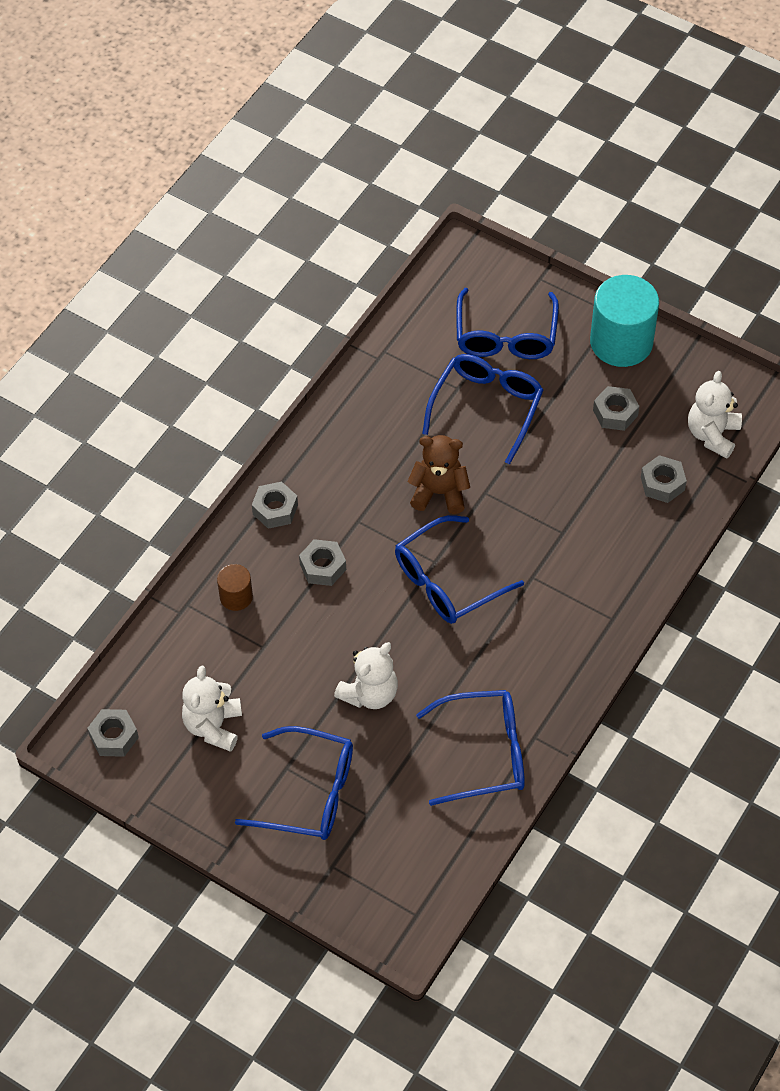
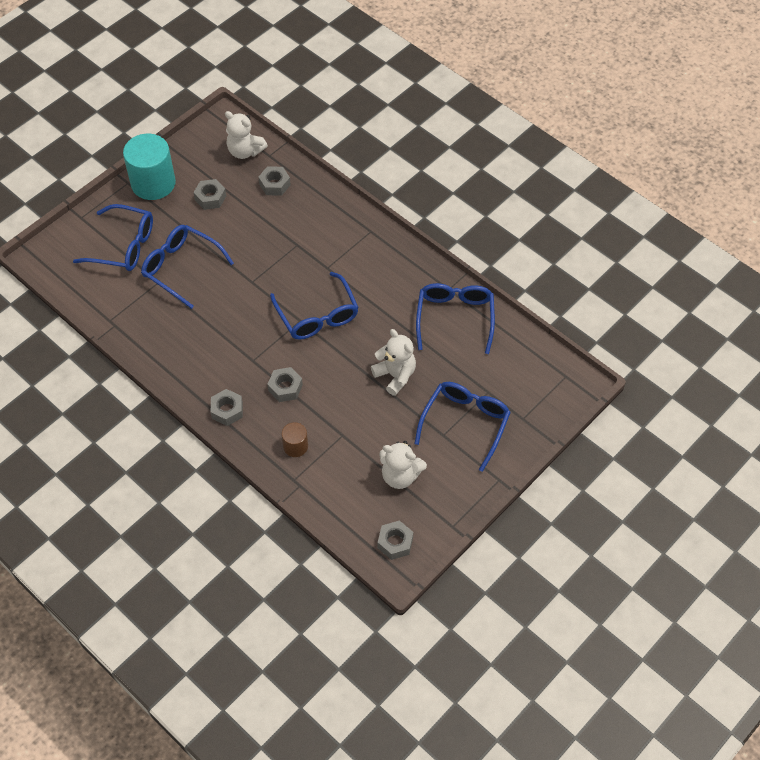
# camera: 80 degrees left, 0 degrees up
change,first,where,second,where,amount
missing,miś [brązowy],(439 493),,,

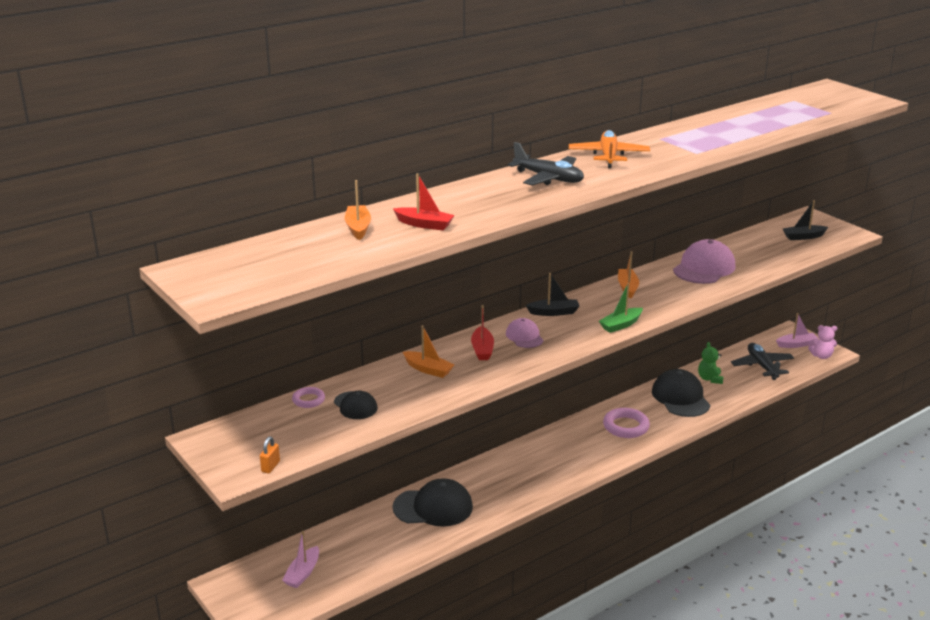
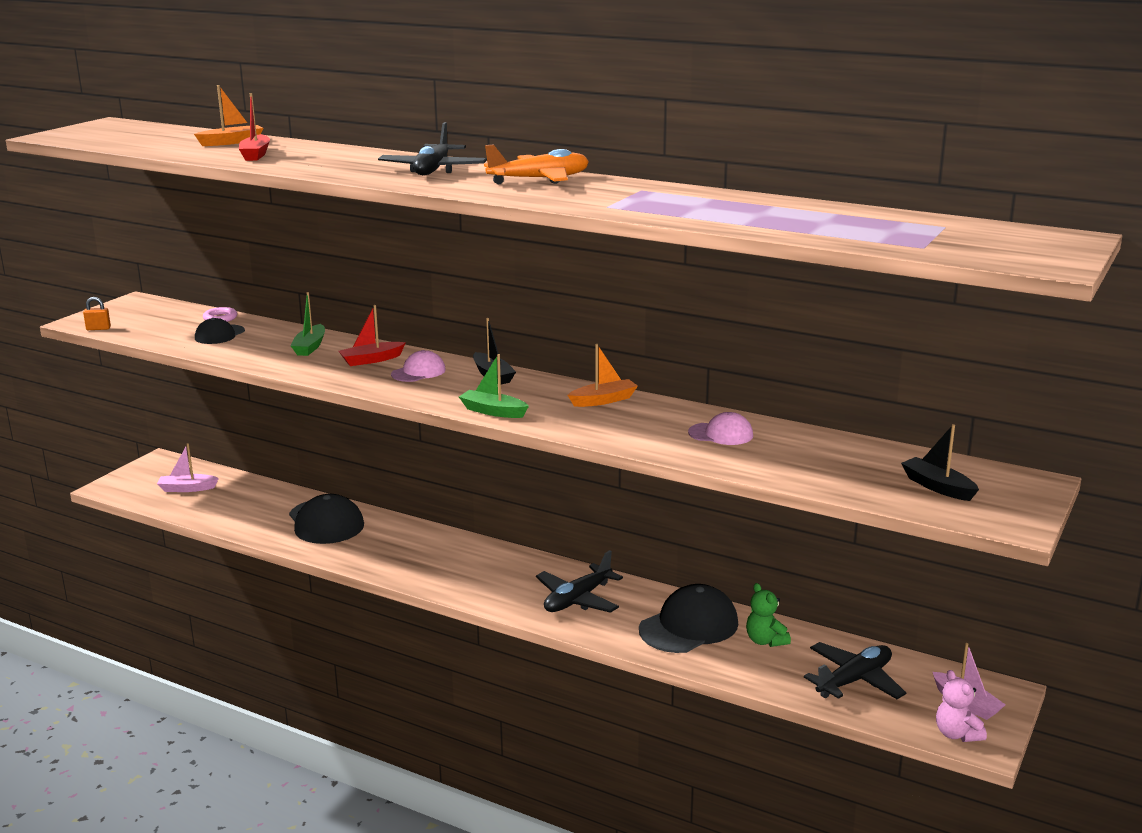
# camera: 65 degrees right, 5 degrees down
change,first,where,second,where,amount
exchanged,pierścień [różowy],(626 426),samolot [czarny],(577 599),
colour,łódka [pomarańczowy],(428 369),łódka [zielony],(310 347),
spun,miś [zielony],(710 379),,(765 641),90 degrees counterclockwise
size,czapka [różowy],(704 268),,(721 434),x0.56

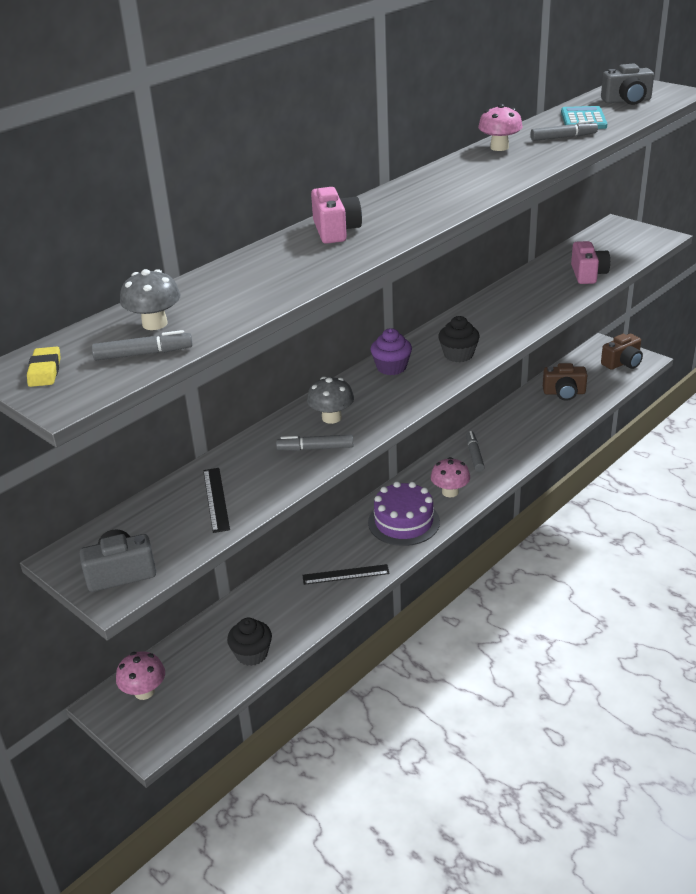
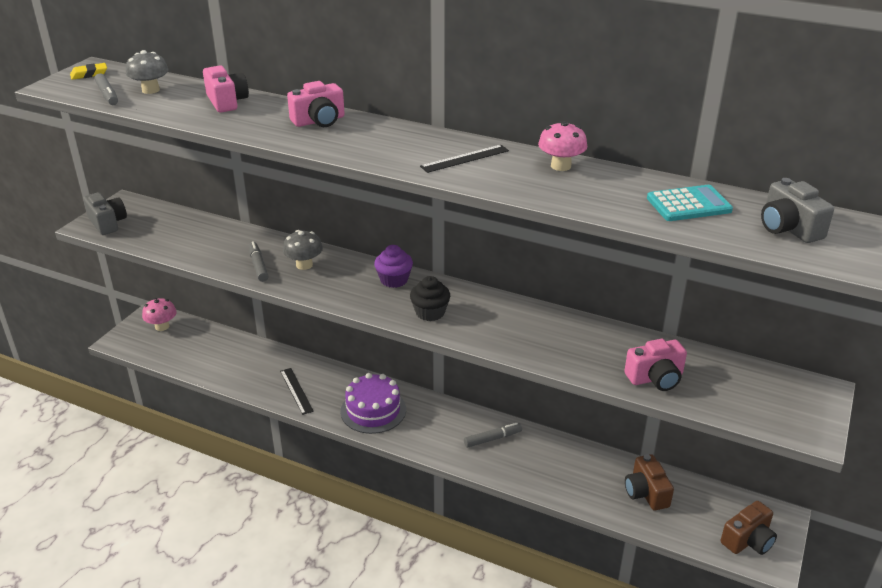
# camera: 70 degrees right, 0 degrees up
change,first,where,second,where,amount
missing,muffinka [czarny],(252 654),,,
missing,grzyb [różowy],(450 492),,,
missing,flamaster [szary],(563 137),,,
appeared,,,aparat fotograficzny [różowy],(227 102),
relocated,linijka [czarny],(216 499),,(465 158),
spun,aparat fotograficzny [brązowy],(622 363),,(748 540),75 degrees counterclockwise

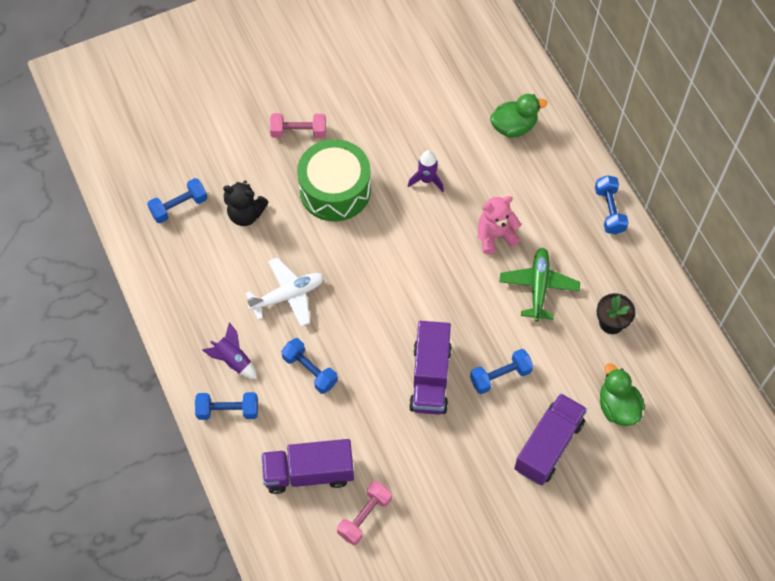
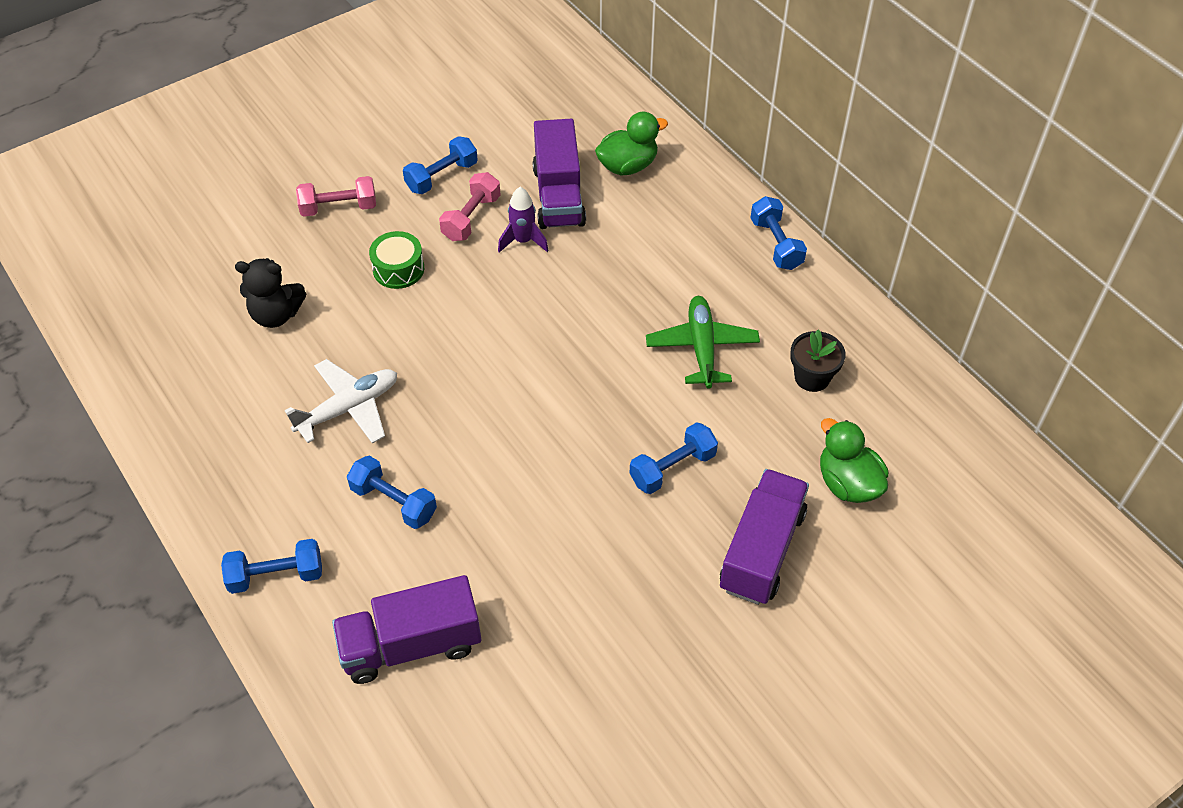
# camera: 10 degrees left, 10 degrees down
change,first,where,second,where,amount
missing,rakieta [fioletowy],(233 360),,,
missing,miś [różowy],(495 236),,,
relocated,hantel [niebieski],(179 206),,(441 176),
relocated,hantel [różowy],(364 516),,(471 218),
relocated,ciężarówka [fioletowy],(430 377),,(558 196),
size,bęben [zielony],(335 190),,(398 269),x0.52

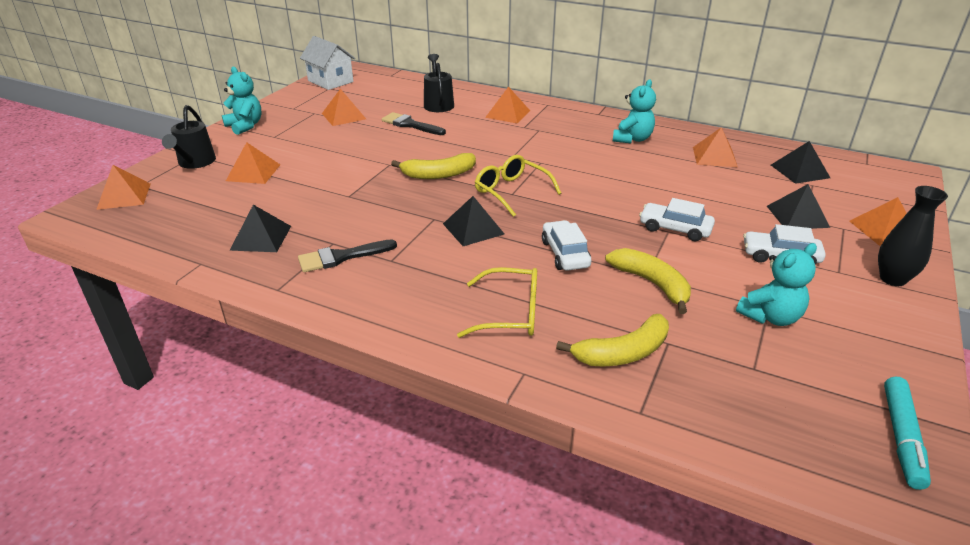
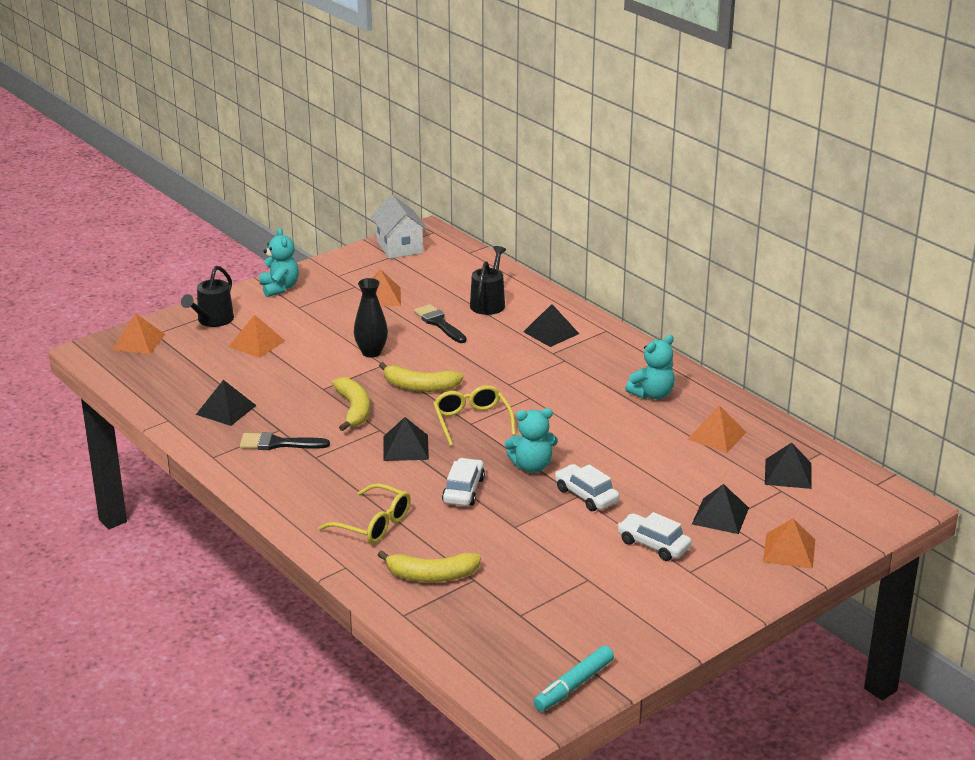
# camera: 25 degrees right, 5 degrees down
change,first,where,second,where,amount
relocated,banan [żółty],(651 284),,(353 410),
relocated,miś [turkusowy],(770 317),,(532 466),
relocated,wazon [czarny],(892 279),,(371 352),
colour,piramida [pomarańczowy],(507 114),piramida [czarny],(551 332),

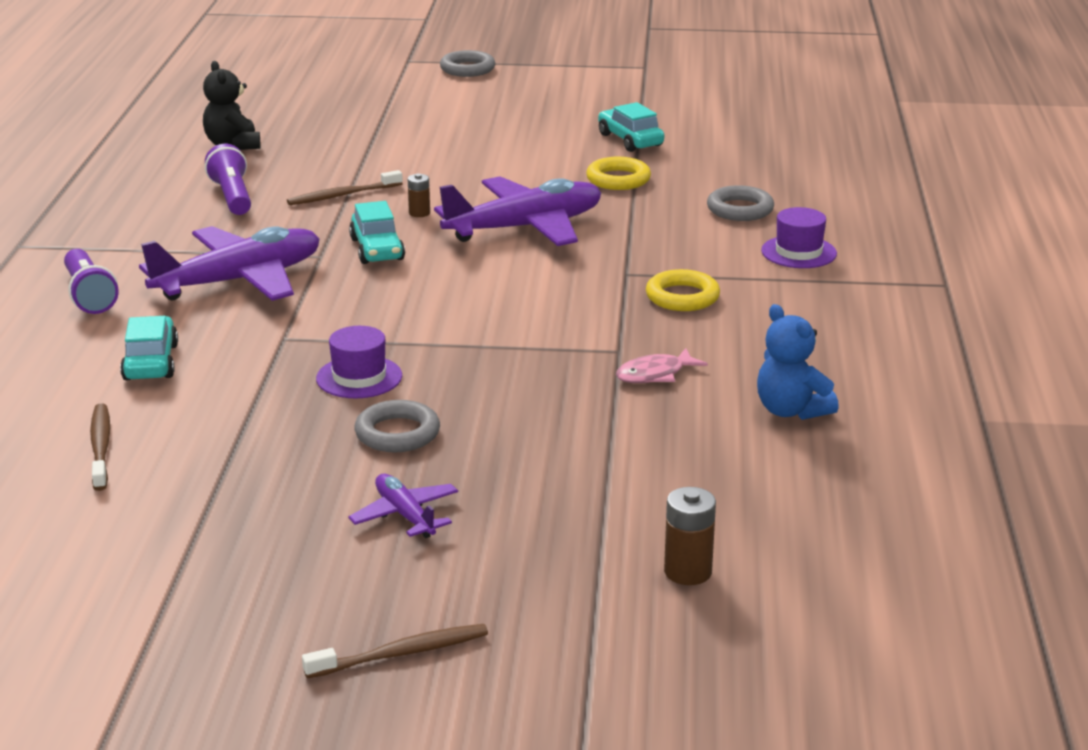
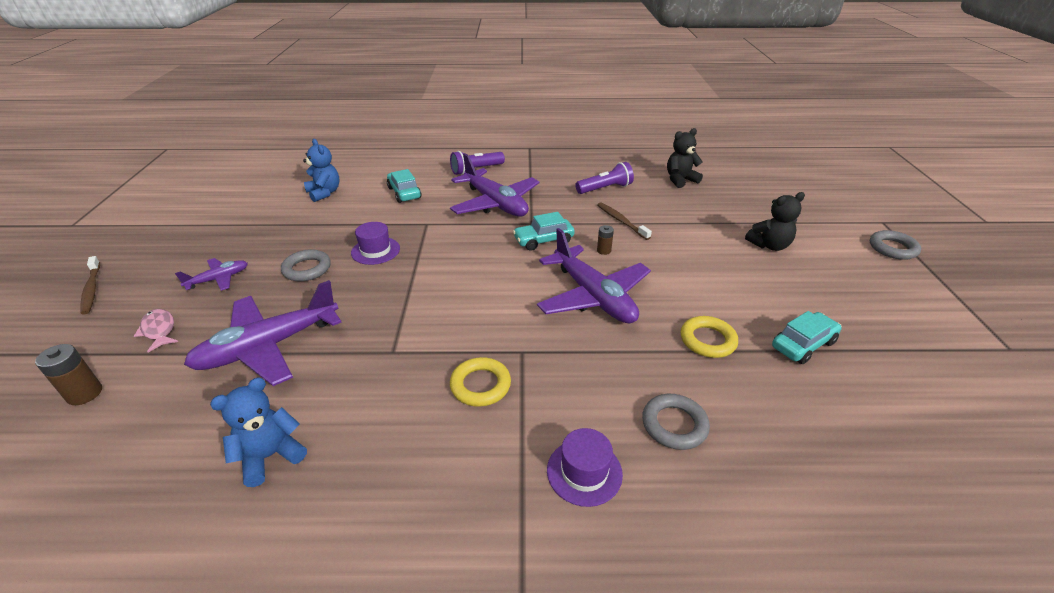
# camera: 85 degrees right, 10 degrees up
change,first,where,second,where,amount
appeared,,,samolot [fioletowy],(268 346),
appeared,,,miś [czarny],(769 245),
relocated,ryba [różowy],(655 374),,(159 330),
exchanged,szczoteczka do zębów [brązowy],(101 447),miś [niebieski],(324 193),
spun,samochód [turkusowy],(150 362),,(404 193),105 degrees counterclockwise

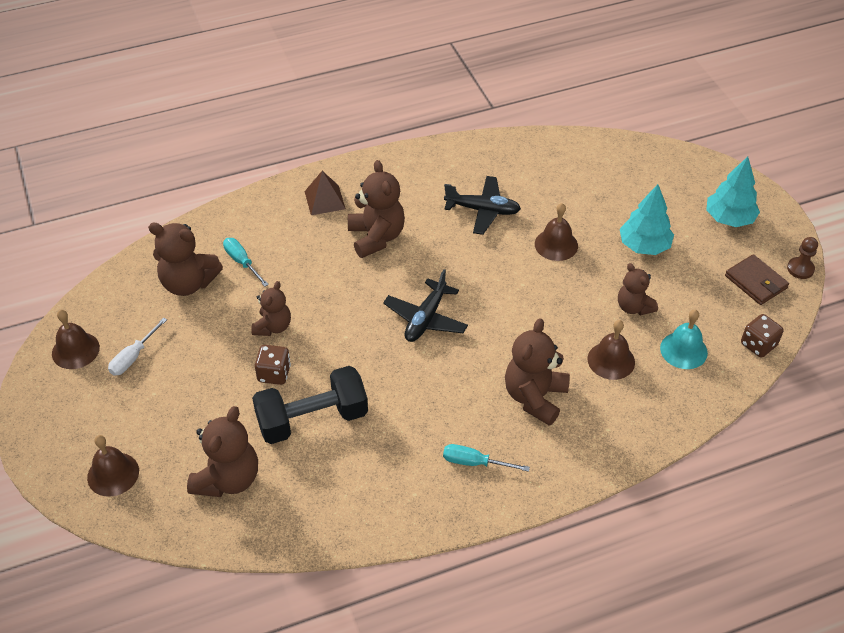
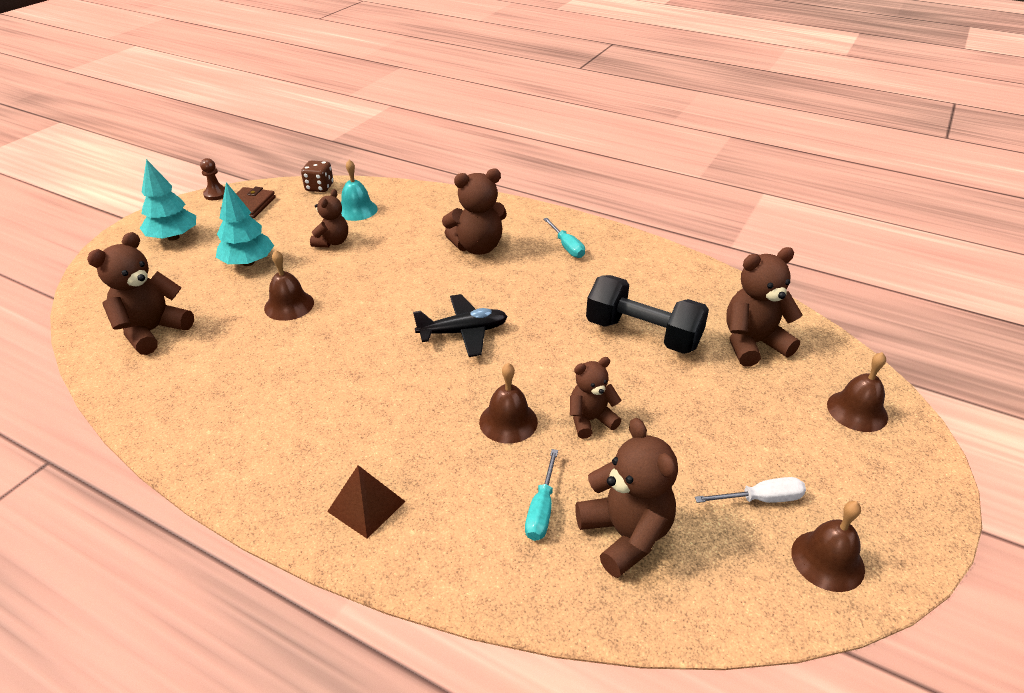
# camera: 130 degrees left, 10 degrees down
change,first,where,second,where,amount
missing,kostka do gry [brązowy],(274 374),,,
missing,samolot [czarny],(483 210),,,
relocated,miś [brązowy],(376 237),,(152 331),
relocated,dzwonek [brązowy],(611 360),,(508 421),

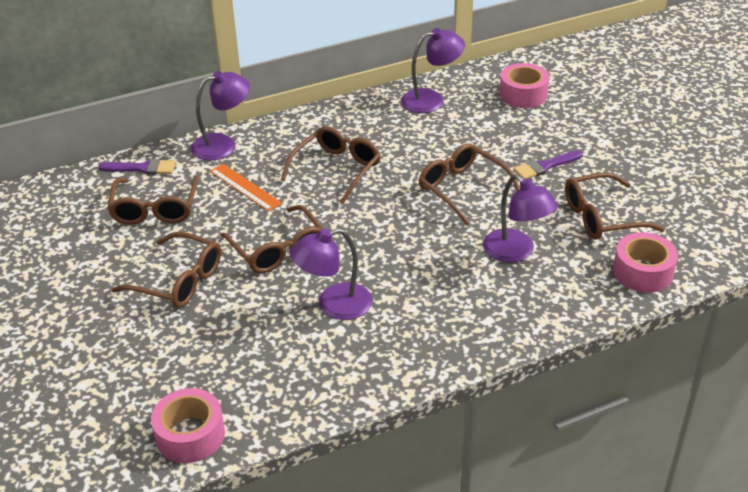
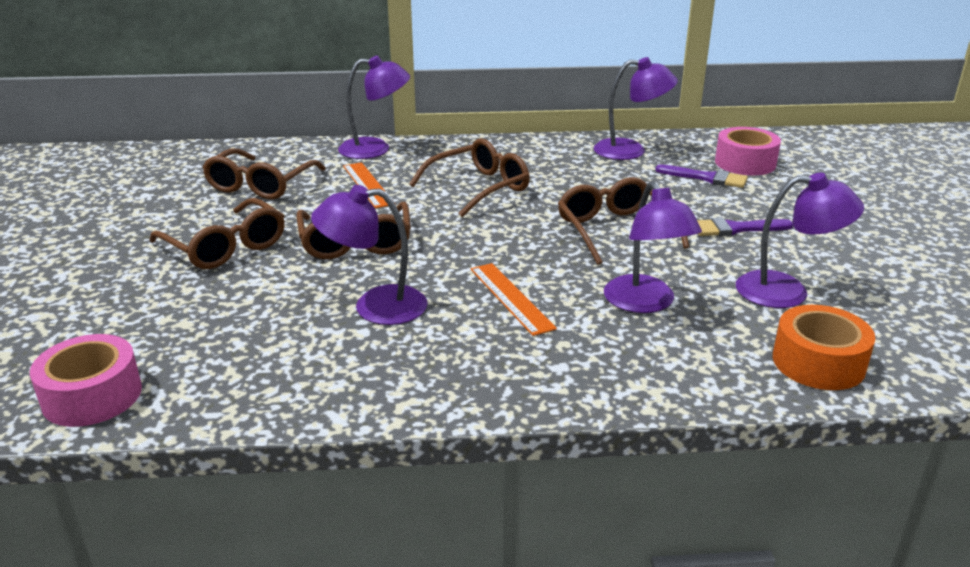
# camera: 20 degrees right, 10 degrees down
change,first,where,second,where,amount
appeared,,,linijka [pomarańczowy],(511 298),
relocated,pędzel [fioletowy],(142 168),,(706 178),
exchanged,okulary [brązowy],(602 217),lampka [fioletowy],(787 291),
colour,taśma klejąca [różowy],(642 272),taśma klejąca [pomarańczowy],(818 362),

